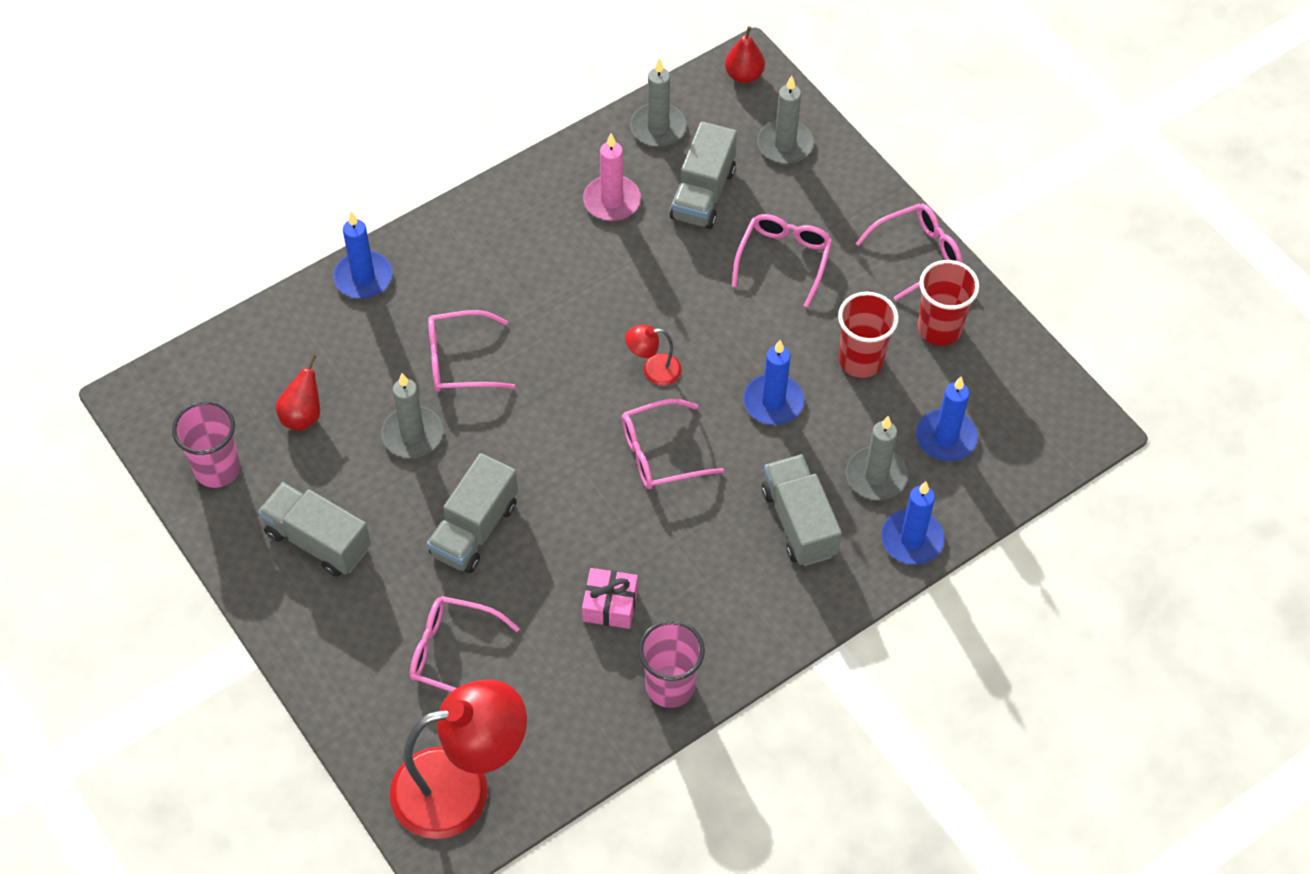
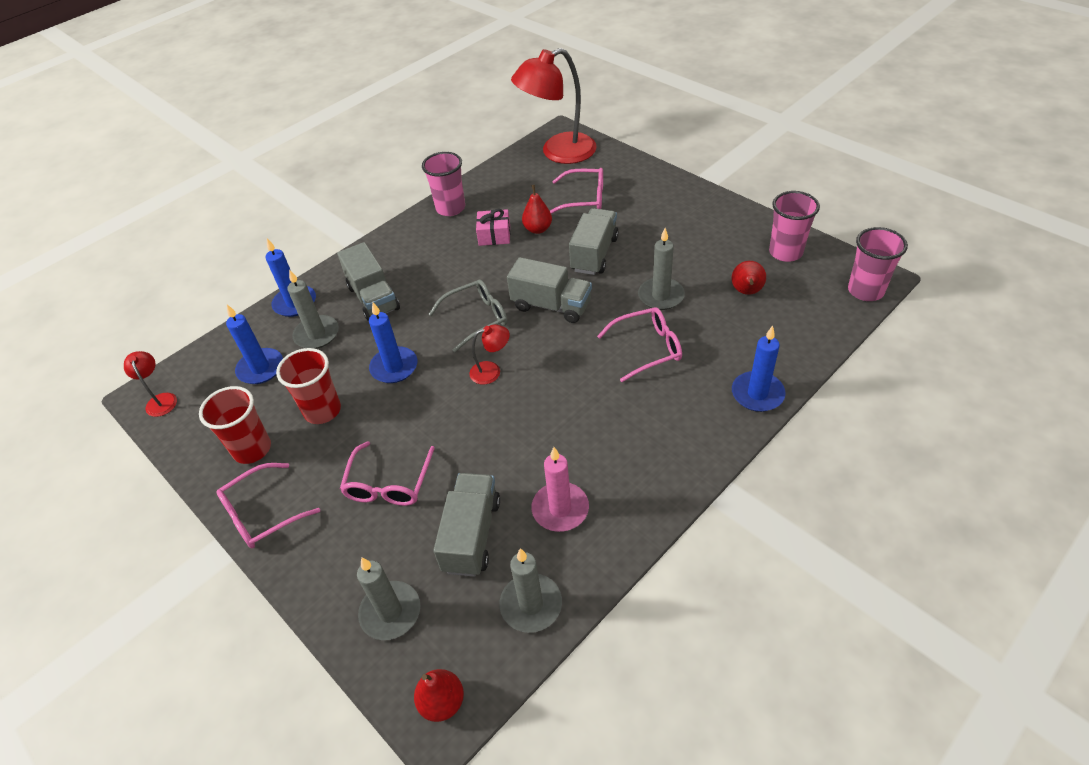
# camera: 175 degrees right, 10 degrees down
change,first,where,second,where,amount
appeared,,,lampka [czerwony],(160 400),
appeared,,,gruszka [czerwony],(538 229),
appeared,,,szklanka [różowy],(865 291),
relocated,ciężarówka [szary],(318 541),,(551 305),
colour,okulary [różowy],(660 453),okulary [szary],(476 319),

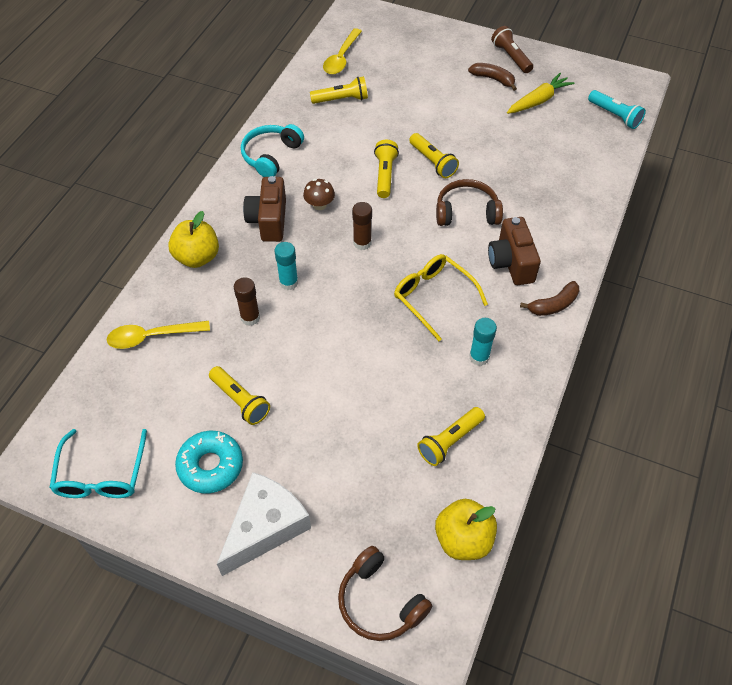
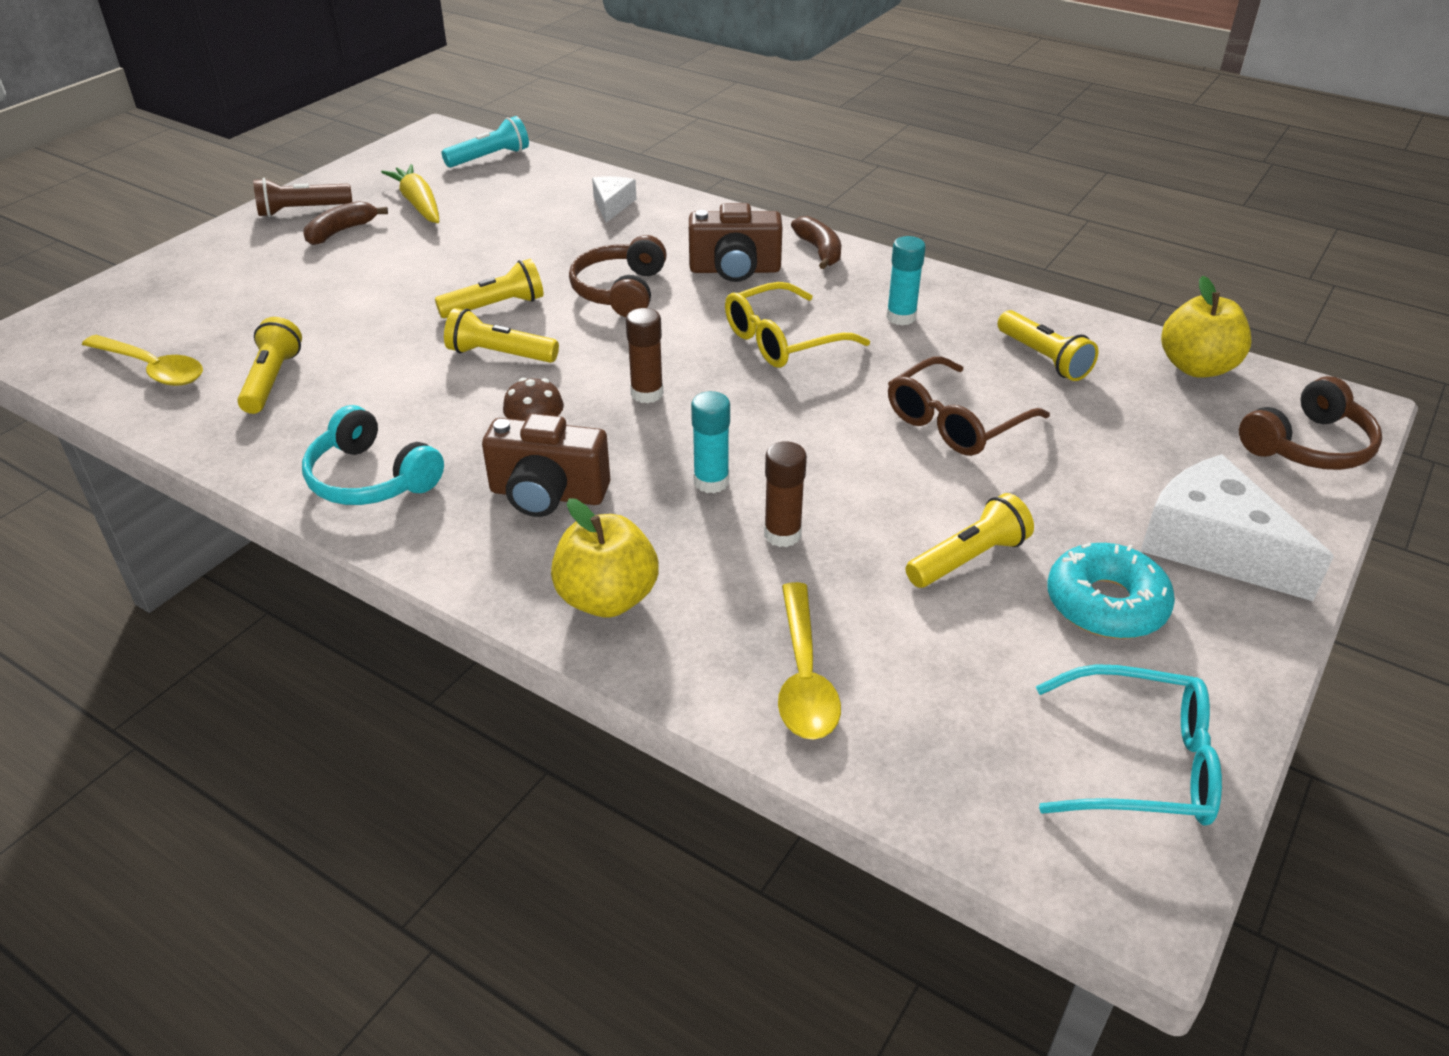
# camera: 80 degrees left, 15 degrees down
change,first,where,second,where,amount
appeared,,,ser [biały],(612 205),
appeared,,,okulary [brązowy],(956 421),

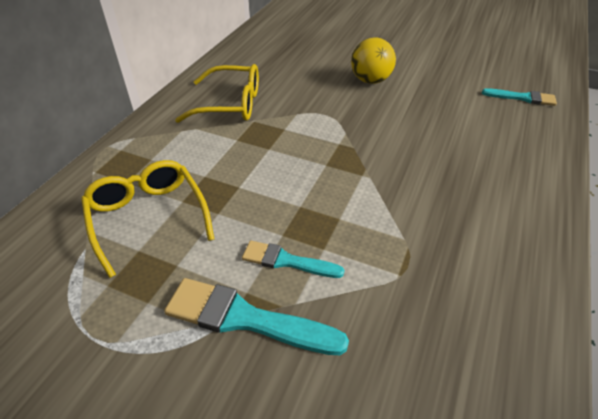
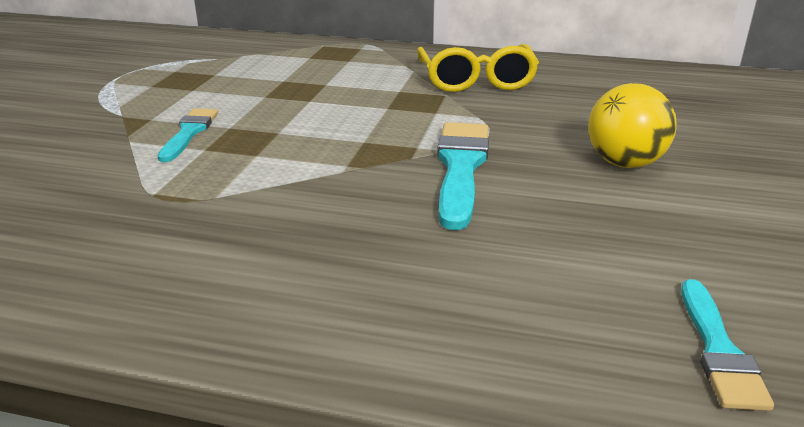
# camera: 80 degrees right, 15 degrees down
change,first,where,second,where,amount
missing,okulary [żółty],(147 217),,,
relocated,pędzel [turkusowy],(245 318),,(461 168),

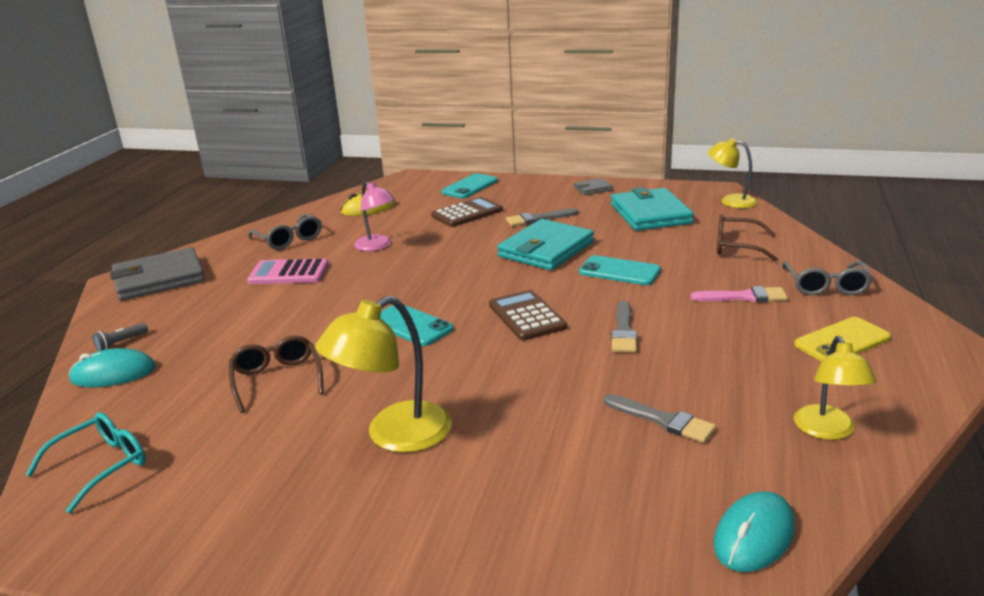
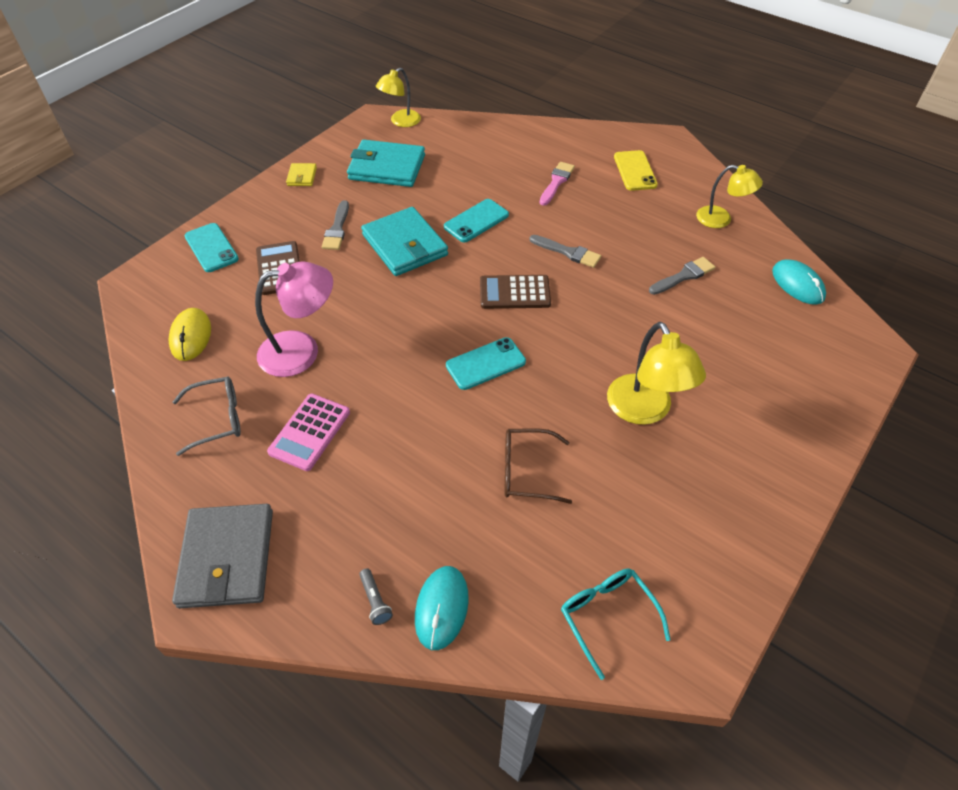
# camera: 70 degrees left, 25 degrees up
change,first,where,second,where,amount
missing,okulary [brązowy],(736 246),,,
missing,okulary [szary],(825 286),,,
colour,portfel [szary],(593 189),portfel [żółty],(302 176),
size,lampka [różowy],(377 246),,(301 351),x1.51

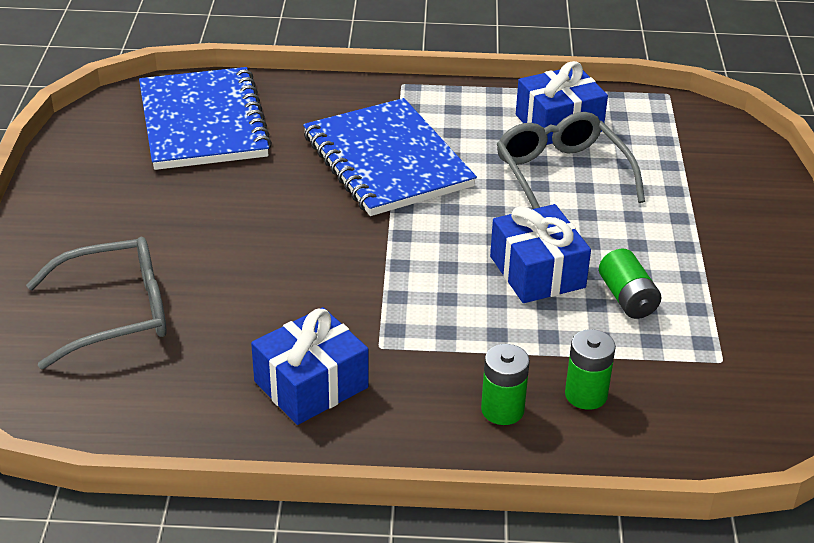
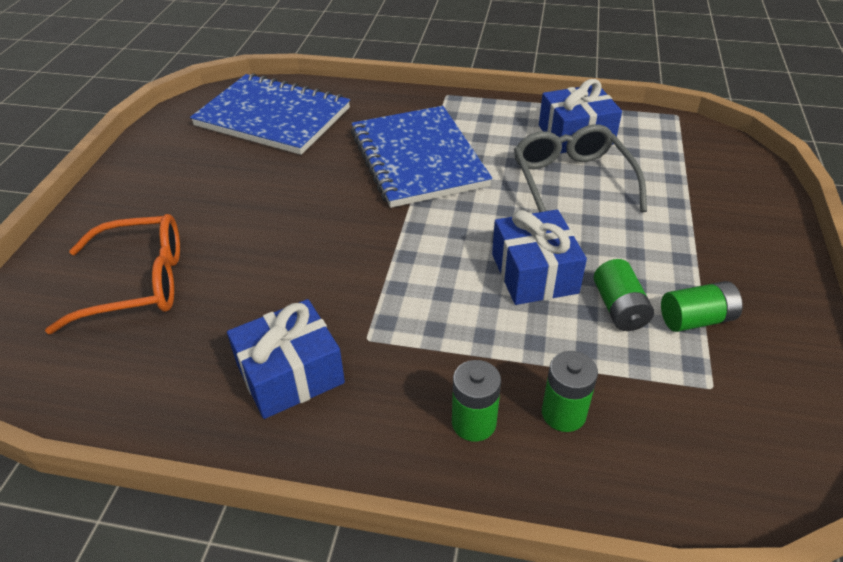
# camera: 10 degrees right, 5 degrees up
change,first,where,second,where,amount
appeared,,,bateria [zielony],(696 319),
colour,okulary [szary],(116 313),okulary [pomarańczowy],(138 283),
spun,zeszyt [niebieski],(203 122),,(273 117),60 degrees counterclockwise

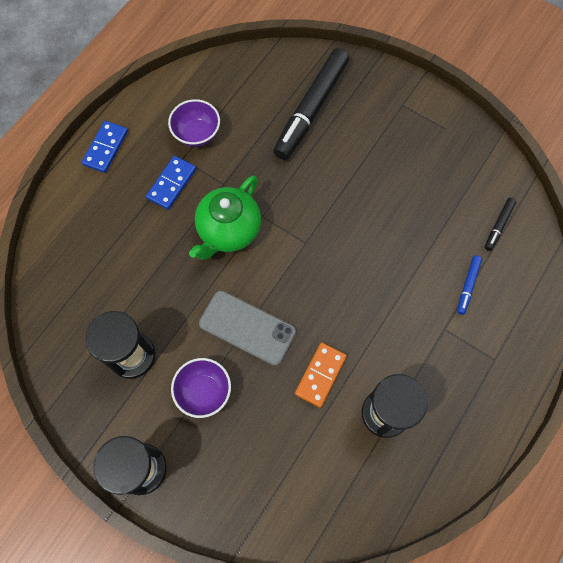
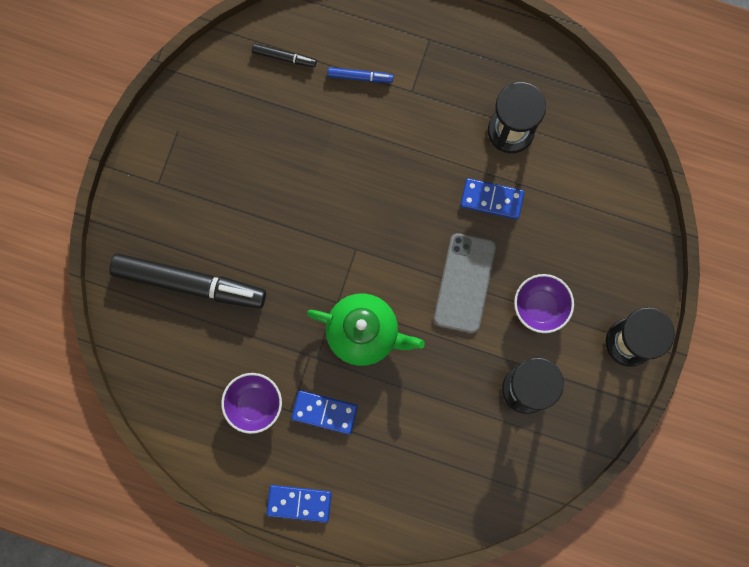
# camera: 105 degrees left, 10 degrees up
change,first,where,second,where,amount
colour,kostka domina [pomarańczowy],(320 375),kostka domina [niebieski],(491 199),

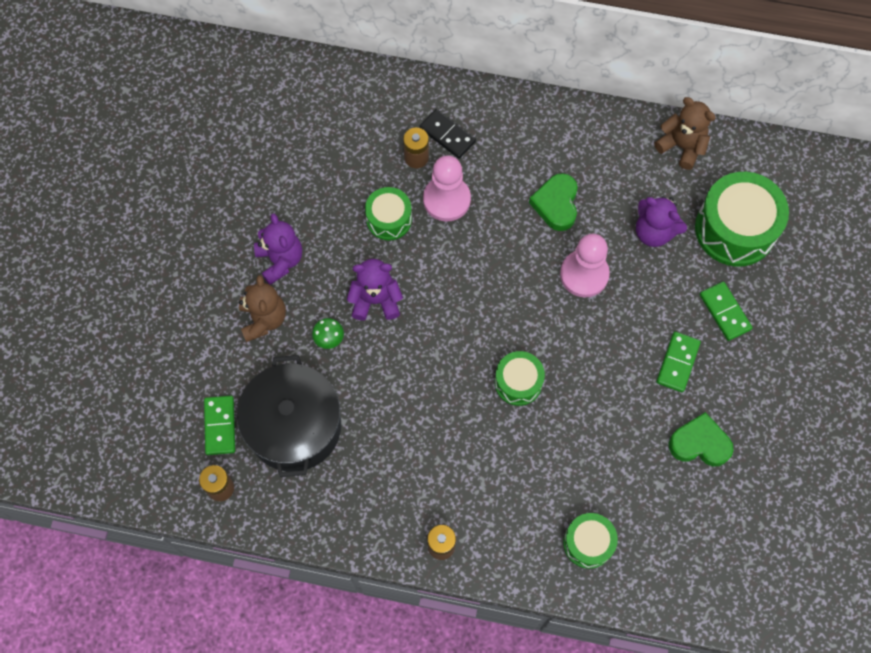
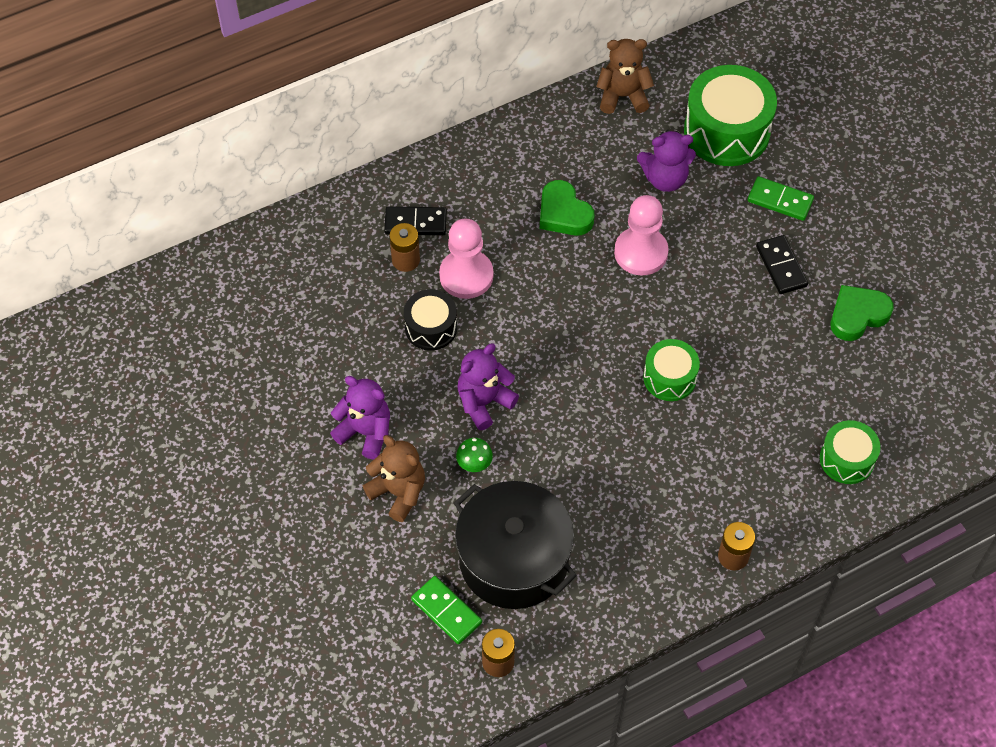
# camera: 40 degrees left, 10 degrees down
change,first,where,second,where,amount
colour,bęben [zielony],(389 219),bęben [czarny],(431 328),
colour,kostka domina [zielony],(677 363),kostka domina [czarny],(781 266),

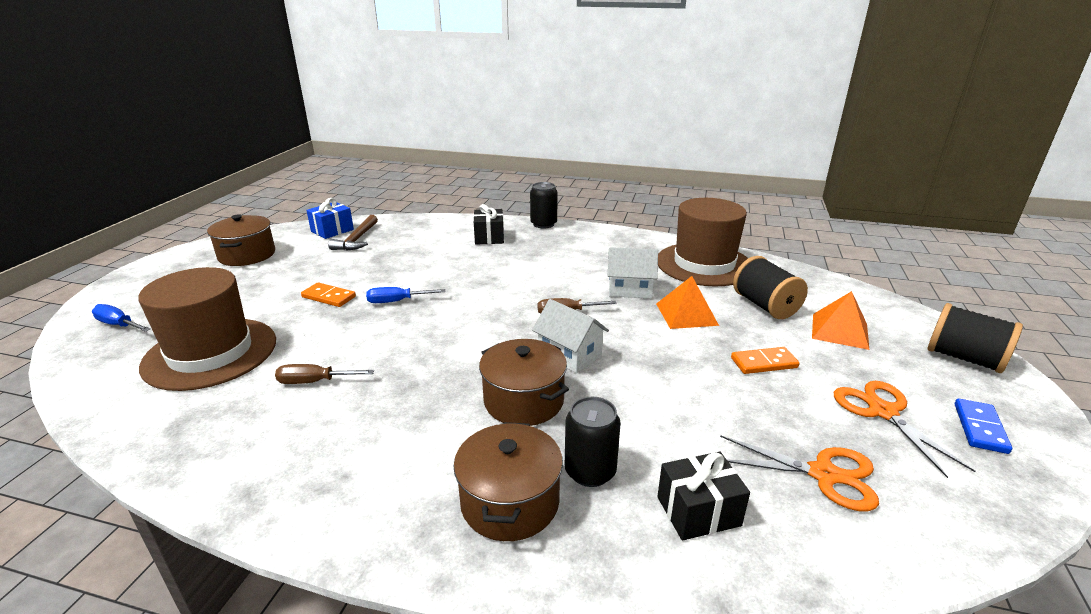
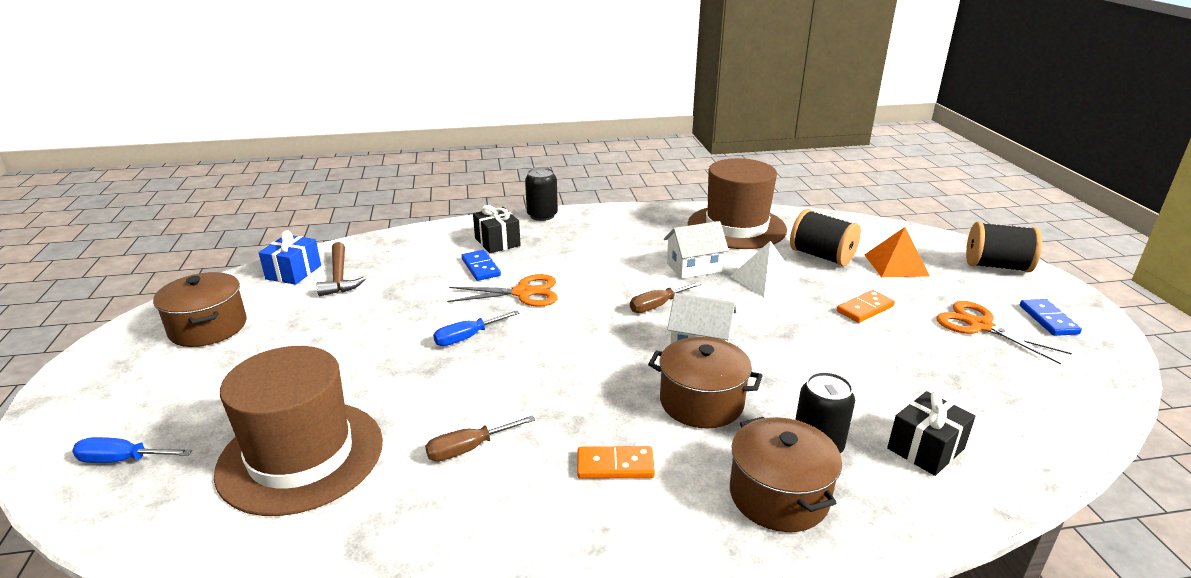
# camera: 25 degrees left, 0 degrees up
change,first,where,second,where,amount
appeared,,,kostka domina [niebieski],(480 267),
relocated,kostka domina [pomarańczowy],(328 297),,(615 466),
relocated,nożyczki [pomarańczowy],(823 474),,(523 293),
colour,piramida [pomarańczowy],(686 314),piramida [biały],(765 280),

